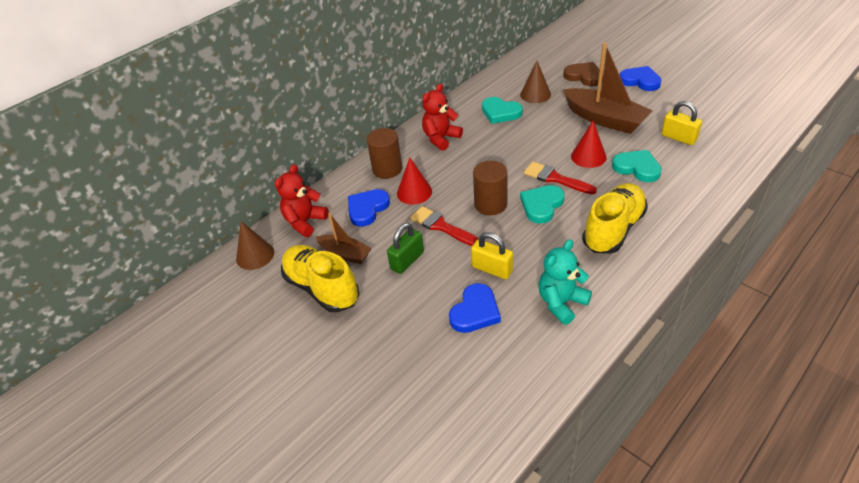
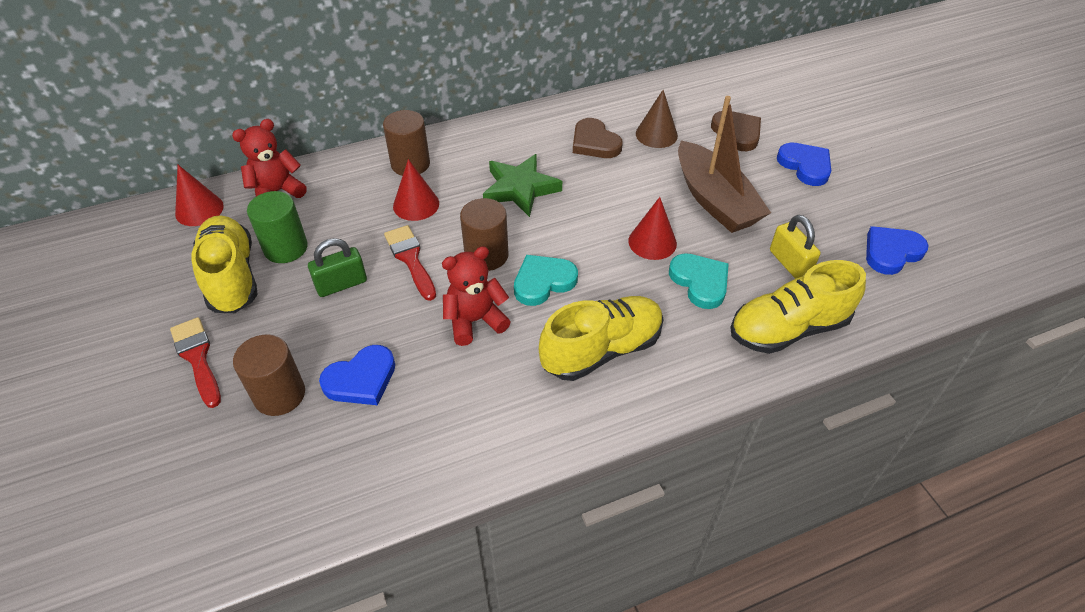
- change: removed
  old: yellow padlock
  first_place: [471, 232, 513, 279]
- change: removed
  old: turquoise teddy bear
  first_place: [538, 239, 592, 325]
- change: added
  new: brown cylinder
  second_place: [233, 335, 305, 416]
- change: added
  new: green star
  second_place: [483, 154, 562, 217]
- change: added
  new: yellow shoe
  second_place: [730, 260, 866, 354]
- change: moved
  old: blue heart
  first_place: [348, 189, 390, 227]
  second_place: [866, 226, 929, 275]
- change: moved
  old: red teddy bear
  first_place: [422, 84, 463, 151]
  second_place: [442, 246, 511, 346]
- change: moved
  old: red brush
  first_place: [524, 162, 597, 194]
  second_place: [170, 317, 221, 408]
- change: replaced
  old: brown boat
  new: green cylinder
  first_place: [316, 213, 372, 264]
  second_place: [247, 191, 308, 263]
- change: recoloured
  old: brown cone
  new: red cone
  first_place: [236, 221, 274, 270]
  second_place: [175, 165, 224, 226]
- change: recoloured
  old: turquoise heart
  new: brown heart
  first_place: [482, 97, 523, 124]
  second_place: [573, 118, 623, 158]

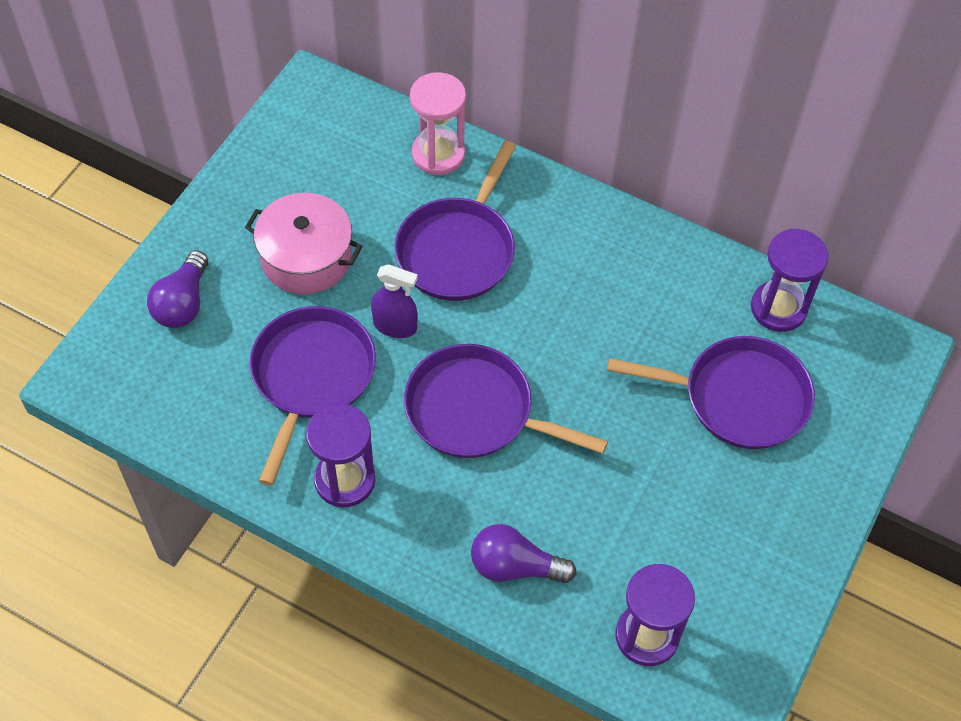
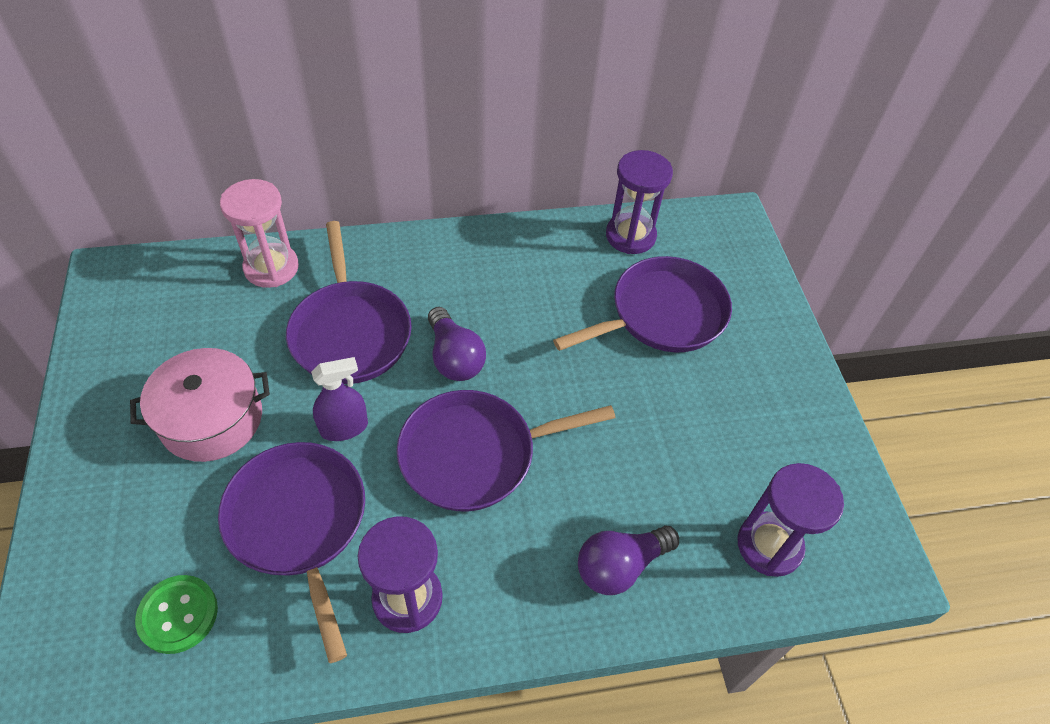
- change: added
  new: green button
  second_place: [135, 575, 218, 654]
- change: moved
  old: purple light bulb
  first_place: [147, 250, 208, 328]
  second_place: [428, 307, 486, 381]

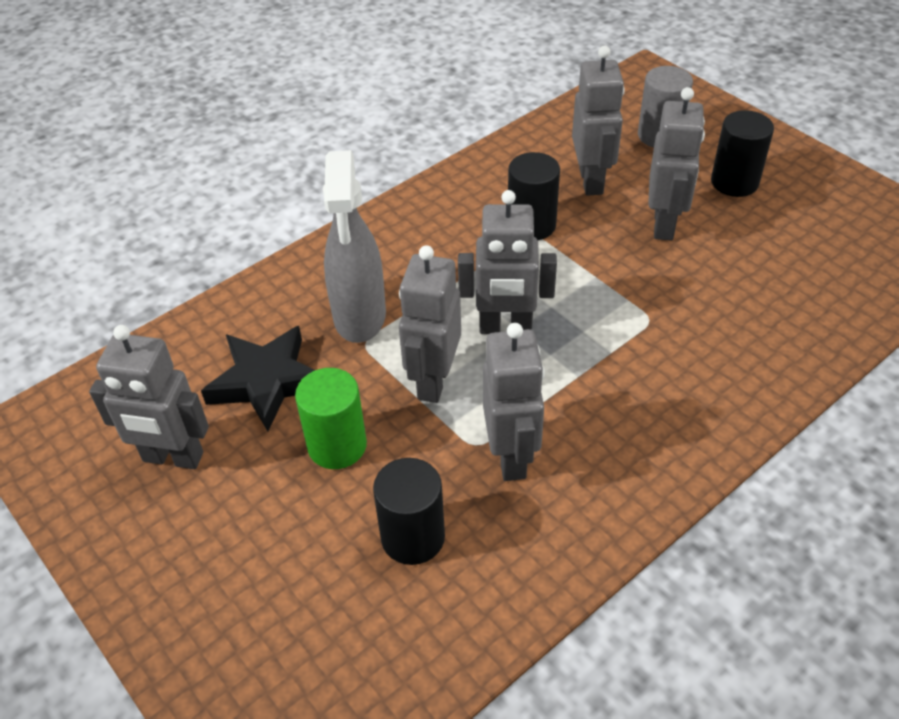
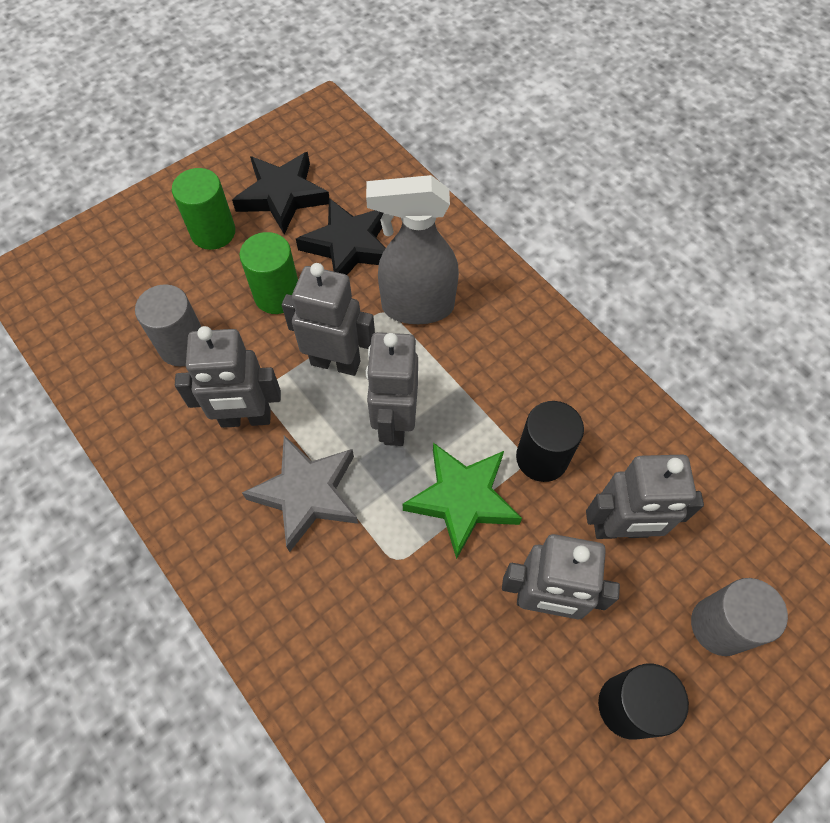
- change: added
  new: green cylinder
  second_place: [172, 168, 235, 250]
- change: added
  new: grey star
  second_place: [242, 435, 358, 552]
- change: added
  new: green star
  second_place: [403, 443, 522, 559]
- change: replaced
  old: grey robot
  new: black star
  first_place: [89, 325, 209, 469]
  second_place: [232, 152, 329, 234]
- change: recoloured
  old: black cylinder
  new: grey cylinder
  first_place: [373, 458, 445, 565]
  second_place: [135, 284, 202, 366]

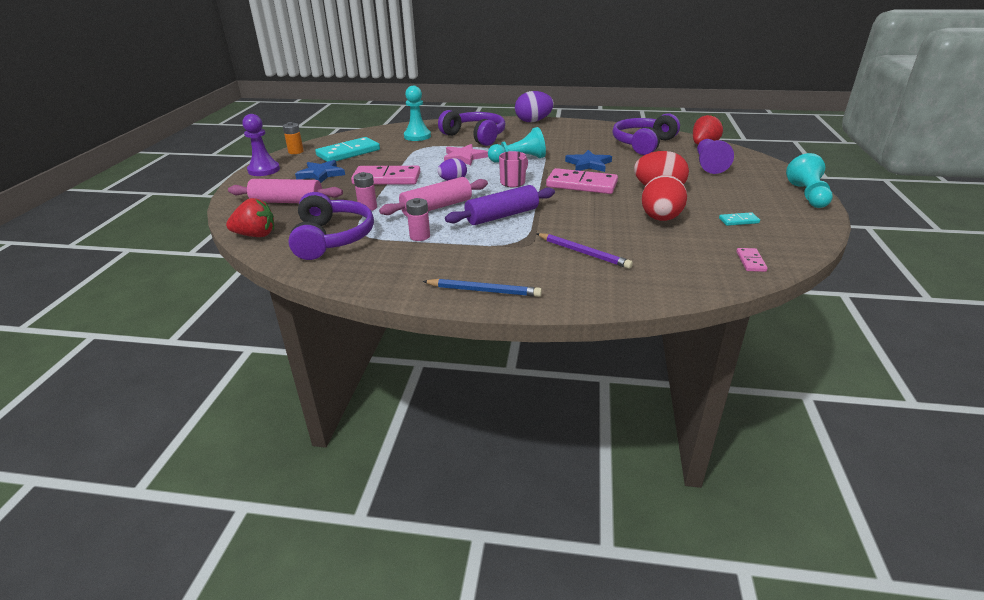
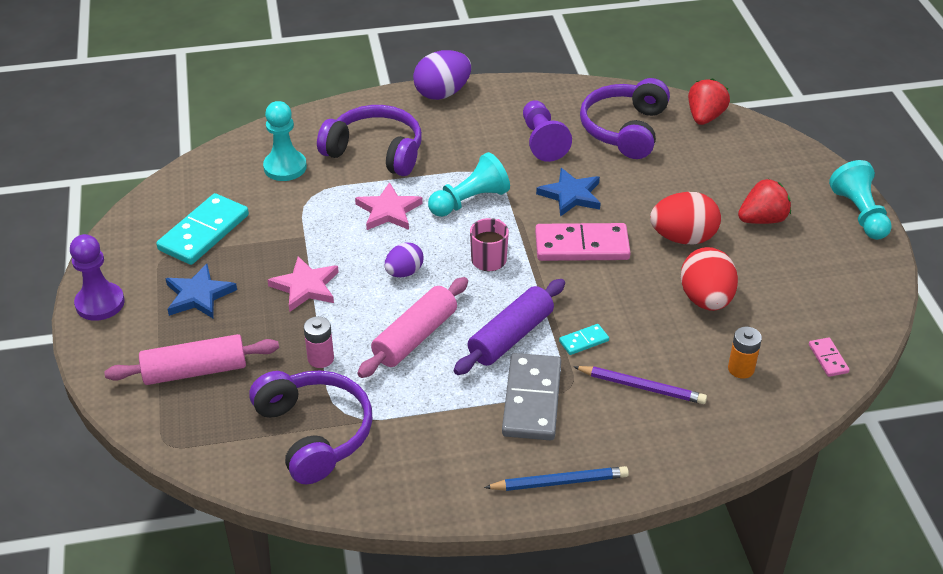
- change: removed
  old: pink battery
  first_place: [406, 198, 430, 241]
- change: added
  new: grey domino
  second_place: [502, 353, 561, 440]
- change: moved
  old: red strawberry
  first_place: [226, 198, 274, 237]
  second_place: [738, 179, 791, 224]
- change: moved
  old: orange battery
  first_place: [283, 122, 304, 154]
  second_place: [728, 327, 762, 379]
- change: moved
  old: purple pawn
  first_place: [697, 139, 734, 174]
  second_place: [523, 100, 572, 162]
- change: moved
  old: turquoise domino
  first_place: [719, 212, 760, 226]
  second_place: [559, 324, 609, 355]
- change: replaced
  old: pink domino
  new: pink star
  first_place: [351, 166, 420, 185]
  second_place: [267, 256, 339, 312]

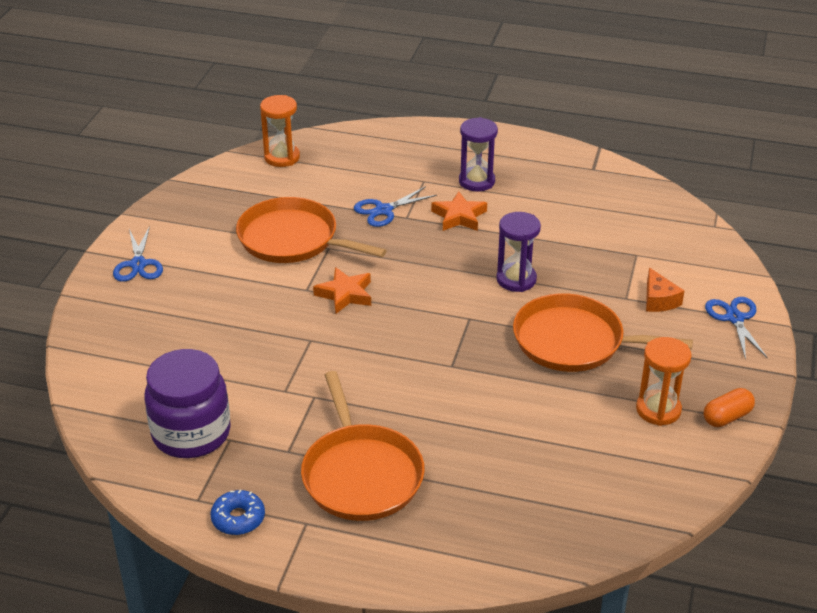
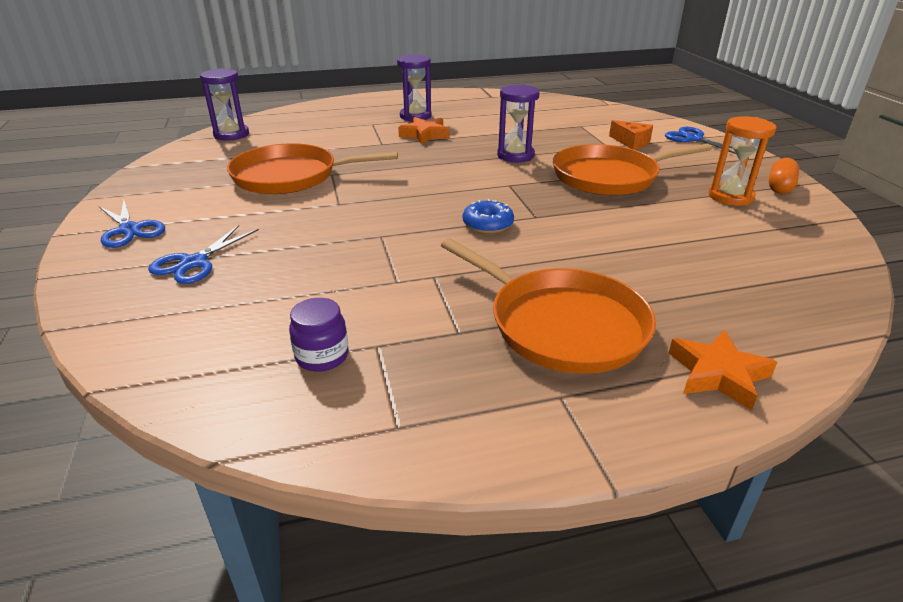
- change: moved
  old: blue donut
  first_place: [210, 490, 265, 535]
  second_place: [463, 199, 514, 234]
- change: moved
  old: orange star
  first_place: [313, 267, 371, 314]
  second_place: [669, 330, 777, 411]
- change: moved
  old: blue scissors
  first_place: [354, 186, 437, 227]
  second_place: [148, 225, 259, 284]
- change: recoloured
  old: orange hourglass
  new: purple hourglass
  first_place: [260, 95, 300, 167]
  second_place: [200, 68, 249, 141]
- change: resized
  old: purple jar
  first_place: [145, 349, 231, 458]
  second_place: [289, 298, 349, 372]
  factor: 0.48

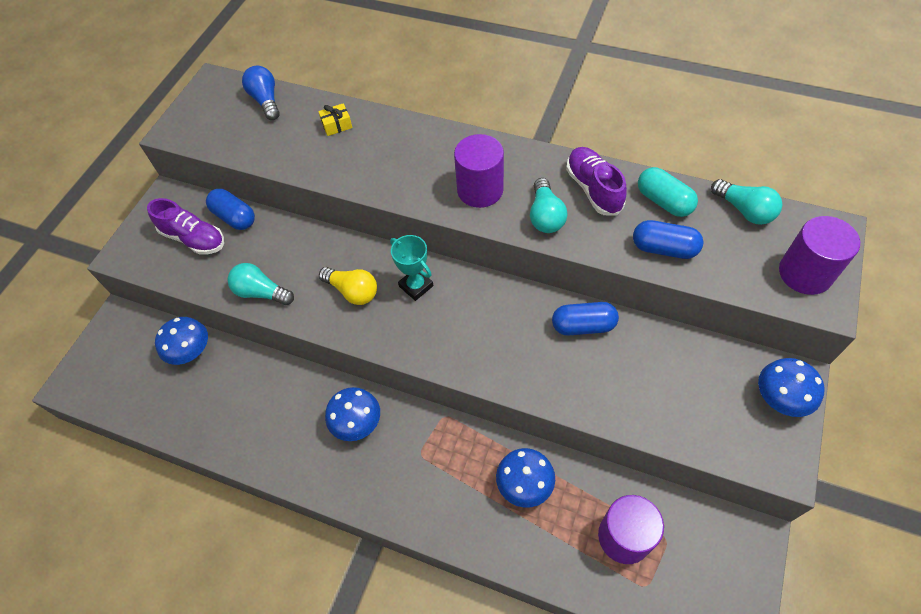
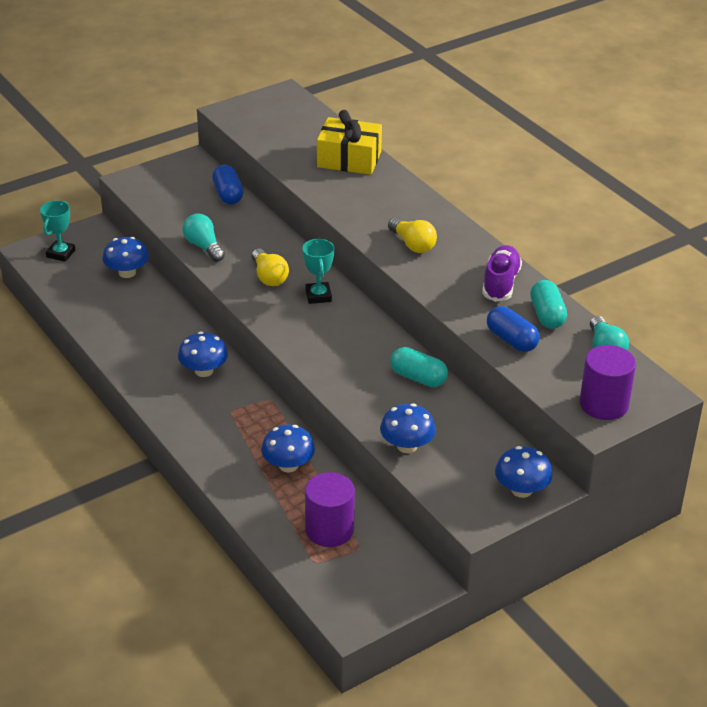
- change: removed
  old: purple shoe
  first_place: [147, 198, 224, 255]
- change: removed
  old: blue light bulb
  first_place: [242, 65, 280, 120]
- change: removed
  old: turquoise light bulb
  first_place: [530, 178, 568, 233]
- change: added
  new: turquoise trophy
  second_place: [40, 200, 75, 262]
- change: added
  new: blue mushroom
  second_place: [380, 403, 436, 453]
- change: replaced
  old: purple cylinder
  new: yellow light bulb
  first_place: [454, 134, 504, 208]
  second_place: [388, 218, 437, 253]
- change: recoloured
  old: blue capsule
  new: turquoise capsule
  first_place: [552, 302, 619, 336]
  second_place: [390, 347, 448, 387]
- change: resized
  old: yellow gift
  first_place: [318, 103, 352, 136]
  second_place: [317, 110, 382, 175]
  factor: 2.27

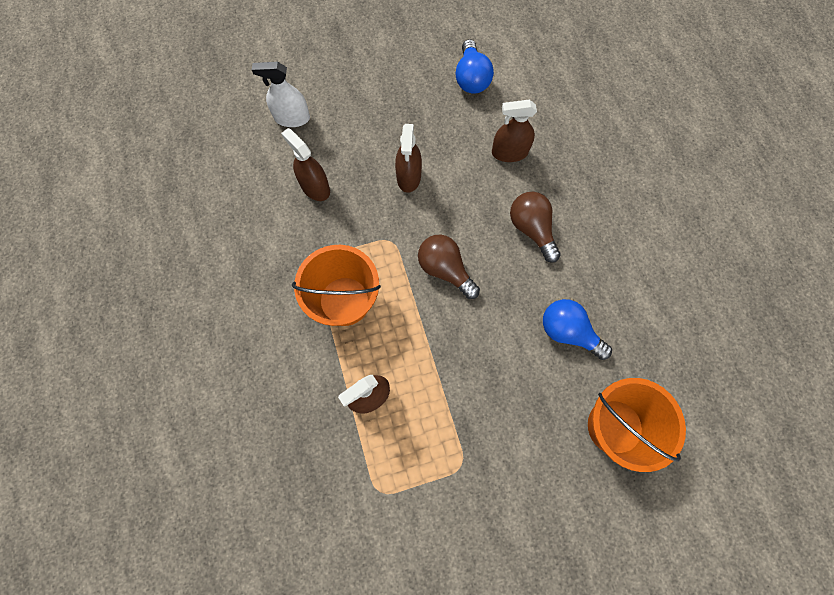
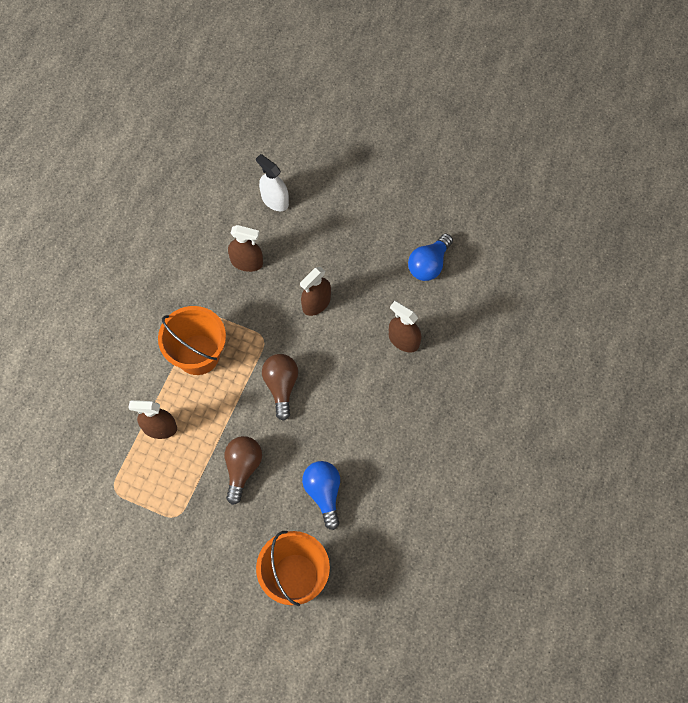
- change: moved
  old: brown light bulb
  first_place: [510, 192, 561, 263]
  second_place: [225, 436, 262, 505]
- change: turned
  old: brown spray bottle
  first_place: [281, 128, 330, 201]
  second_place: [228, 225, 263, 272]
  degrees: 105

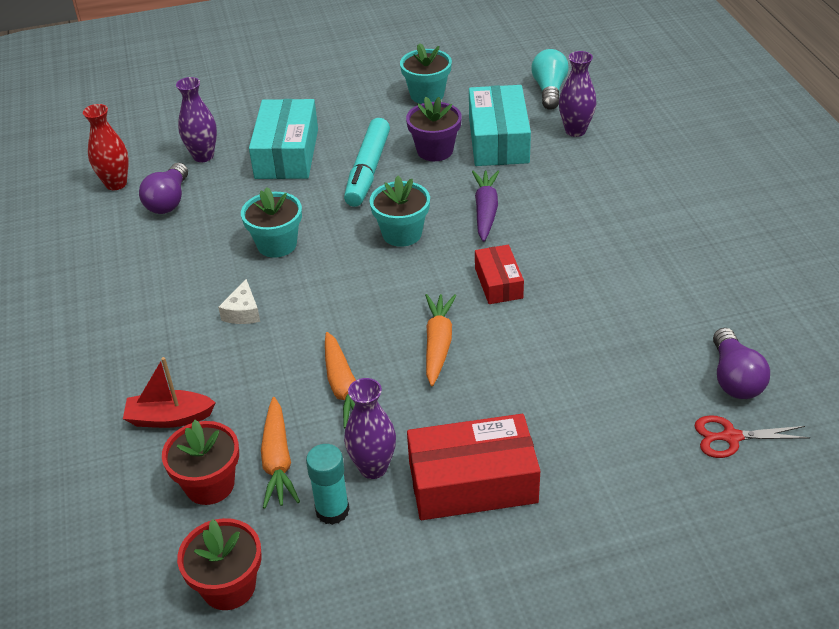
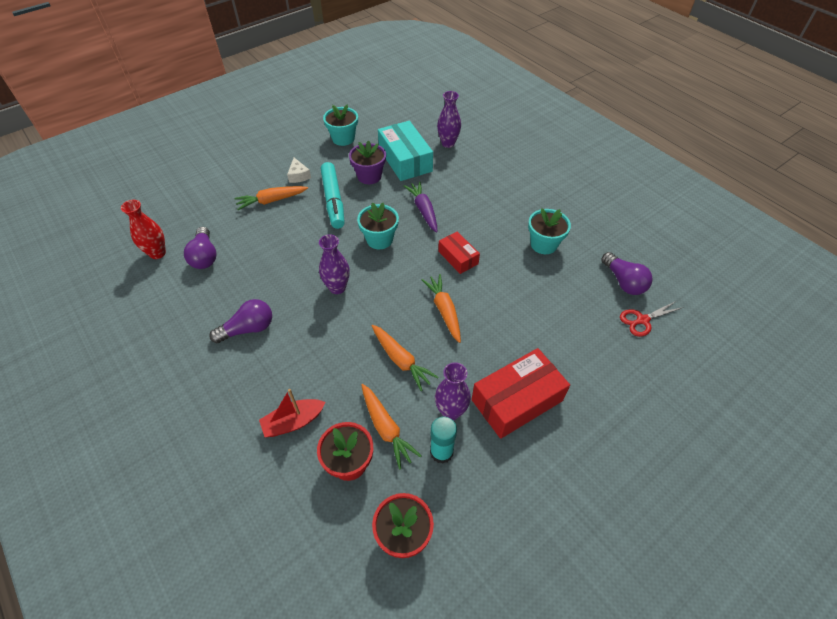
- change: removed
  old: turquoise light bulb
  first_place: [531, 49, 569, 110]
- change: added
  new: purple light bulb
  second_place: [209, 299, 272, 343]
- change: moved
  old: purple vase
  first_place: [176, 77, 217, 162]
  second_place: [319, 234, 350, 294]
- change: moved
  old: white cheese
  first_place: [218, 279, 260, 324]
  second_place: [287, 158, 311, 183]
- change: moved
  old: turquoise flower pot
  first_place: [241, 187, 302, 258]
  second_place: [528, 208, 571, 254]
- change: replaced
  old: turquoise box
  new: orange carrot
  first_place: [249, 99, 318, 179]
  second_place: [234, 186, 308, 210]

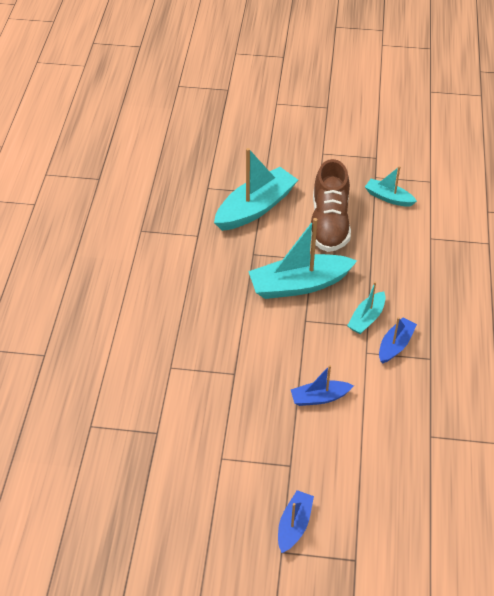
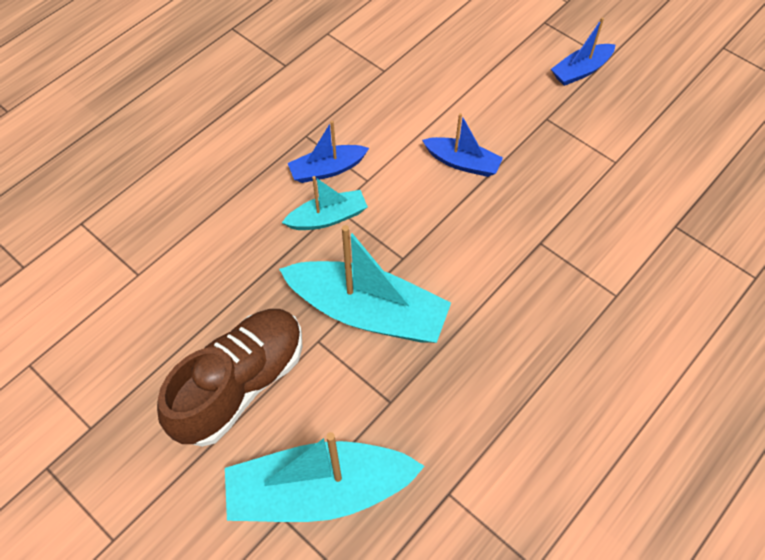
- change: removed
  old: turquoise boat
  first_place: [365, 166, 417, 207]

